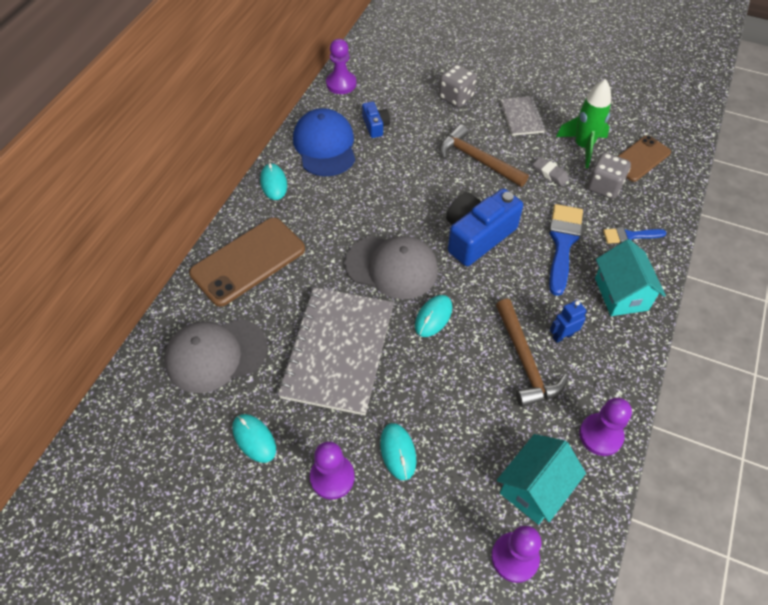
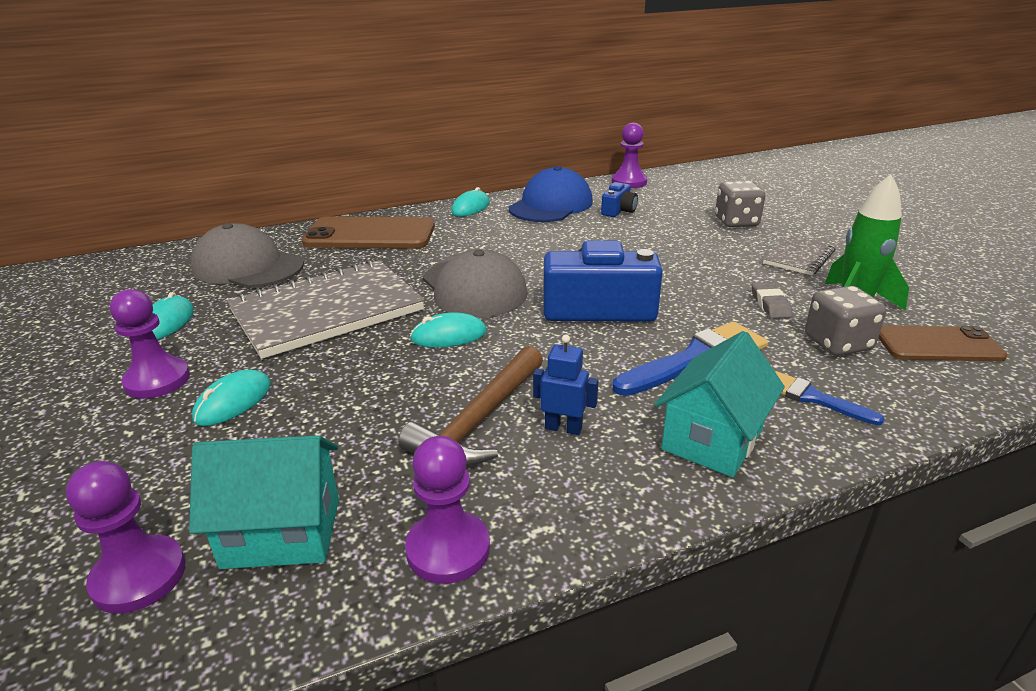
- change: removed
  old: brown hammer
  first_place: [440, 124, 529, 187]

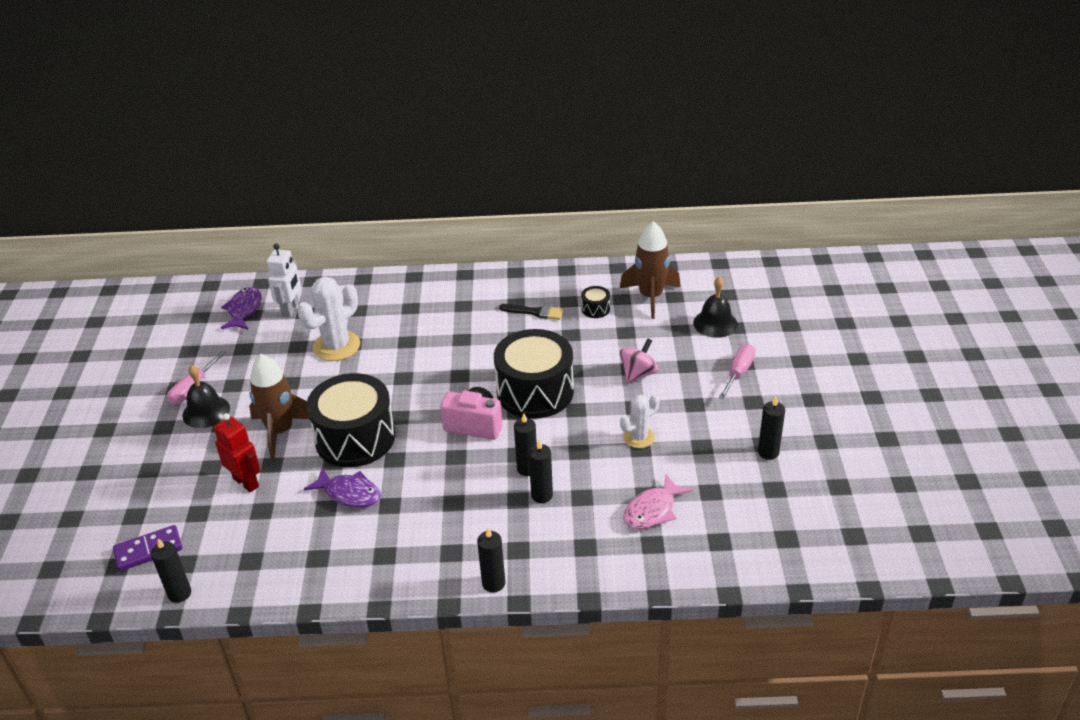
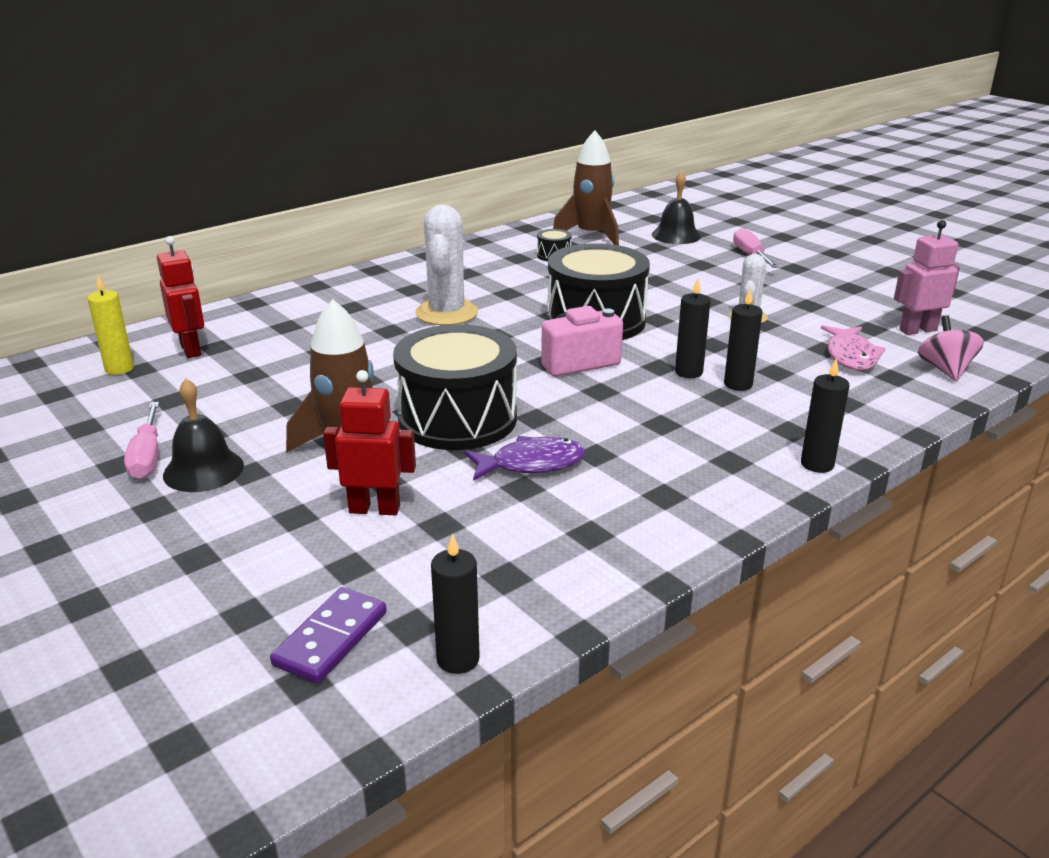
- change: removed
  old: black brush
  first_place: [499, 304, 564, 320]
- change: removed
  old: black candle
  first_place: [758, 397, 785, 460]
- change: added
  new: pink robot
  second_place: [894, 220, 960, 335]
- change: moved
  old: white cactus
  first_place: [297, 277, 360, 361]
  second_place: [415, 204, 478, 325]
- change: moved
  old: pink spinning top
  first_place: [620, 339, 658, 384]
  second_place: [918, 315, 984, 381]
- change: replaced
  old: purple fish
  new: yellow candle
  first_place: [221, 287, 262, 329]
  second_place: [87, 275, 134, 375]
- change: recoloured
  old: white robot
  new: red robot
  first_place: [267, 244, 301, 317]
  second_place: [157, 236, 204, 358]

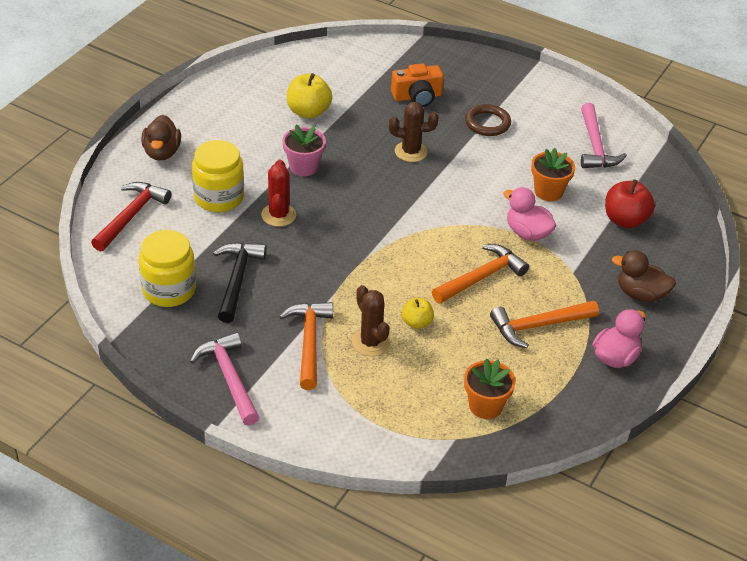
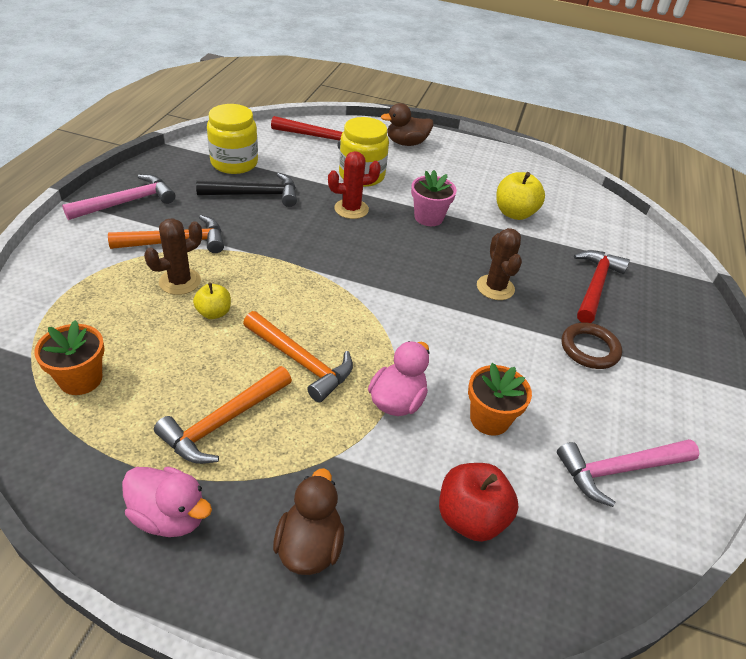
- change: replaced
  old: orange camera
  new: red hammer
  first_place: [391, 63, 444, 107]
  second_place: [574, 250, 630, 323]
- change: turned
  old: orange hammer
  first_place: [490, 301, 599, 348]
  second_place: [154, 366, 292, 464]
  degrees: -105

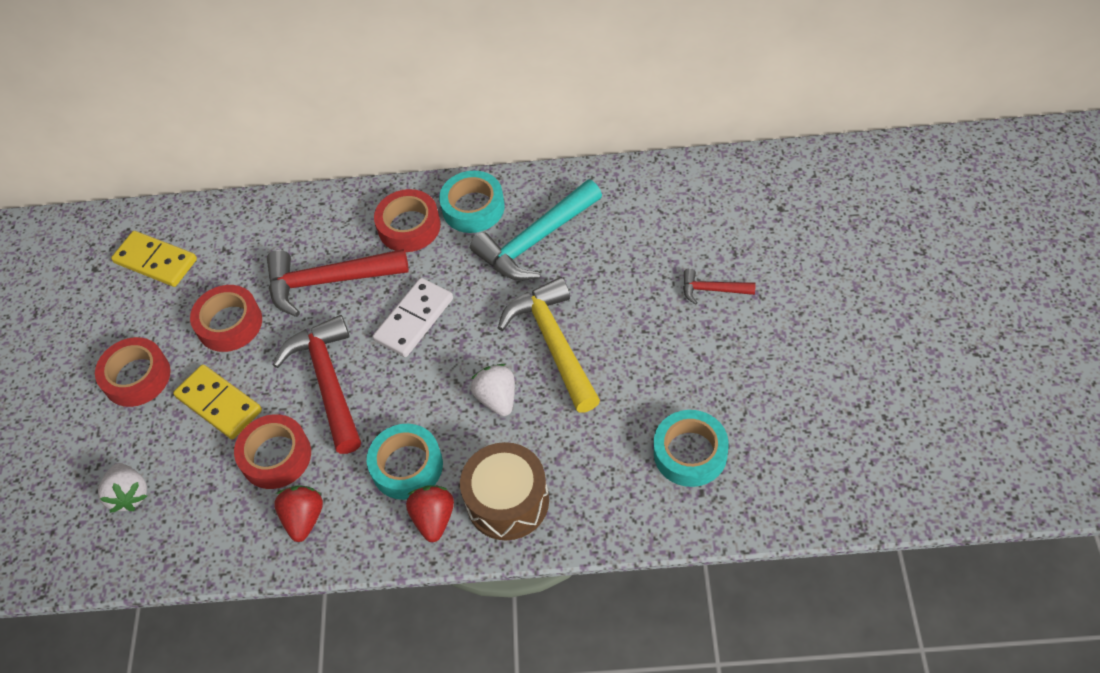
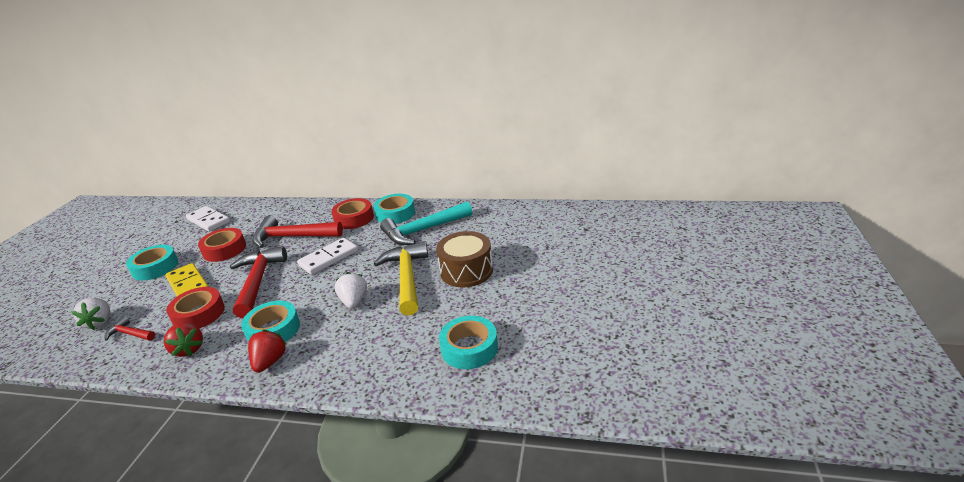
- change: moved
  old: brown drum
  first_place: [460, 442, 549, 540]
  second_place: [436, 231, 493, 287]
- change: moved
  old: red hammer
  first_place: [683, 269, 756, 305]
  second_place: [105, 317, 155, 341]
- change: recoloured
  old: red tape
  new: turquoise tape
  first_place: [95, 337, 171, 407]
  second_place: [126, 245, 178, 281]
- change: recoloured
  old: yellow domino
  new: white domino
  first_place: [111, 231, 197, 287]
  second_place: [186, 206, 230, 232]
- change: turned
  old: red strawberry
  first_place: [274, 485, 323, 542]
  second_place: [164, 323, 203, 357]
  degrees: 135

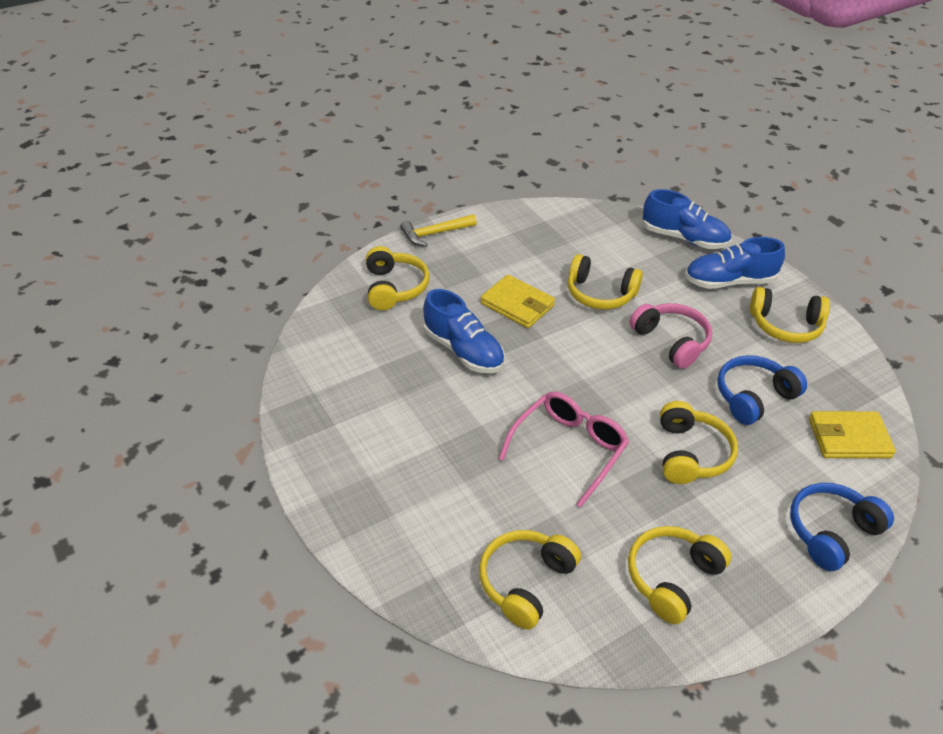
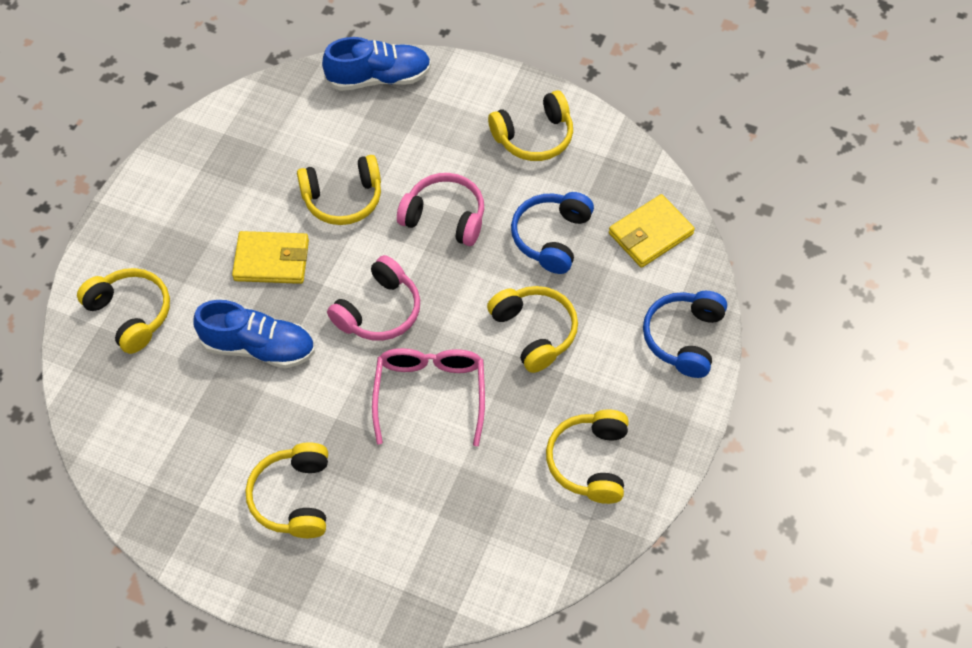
- change: removed
  old: yellow hammer
  first_place: [400, 214, 477, 247]
- change: removed
  old: blue shoe
  first_place: [685, 237, 785, 289]
- change: added
  new: pink headphones
  second_place: [327, 255, 420, 341]
- change: moved
  old: yellow headphones
  first_place: [479, 530, 581, 630]
  second_place: [246, 442, 328, 538]

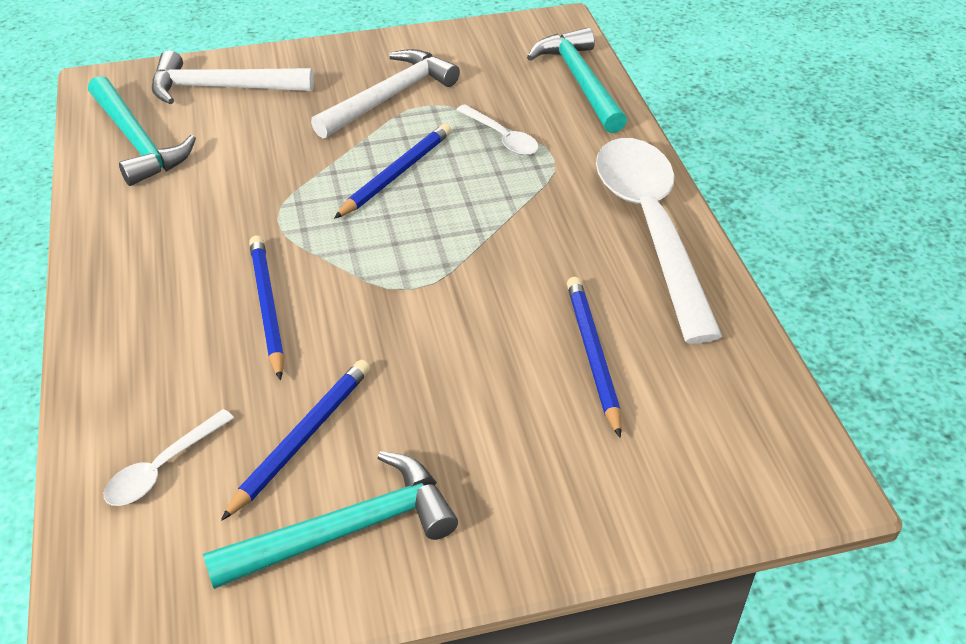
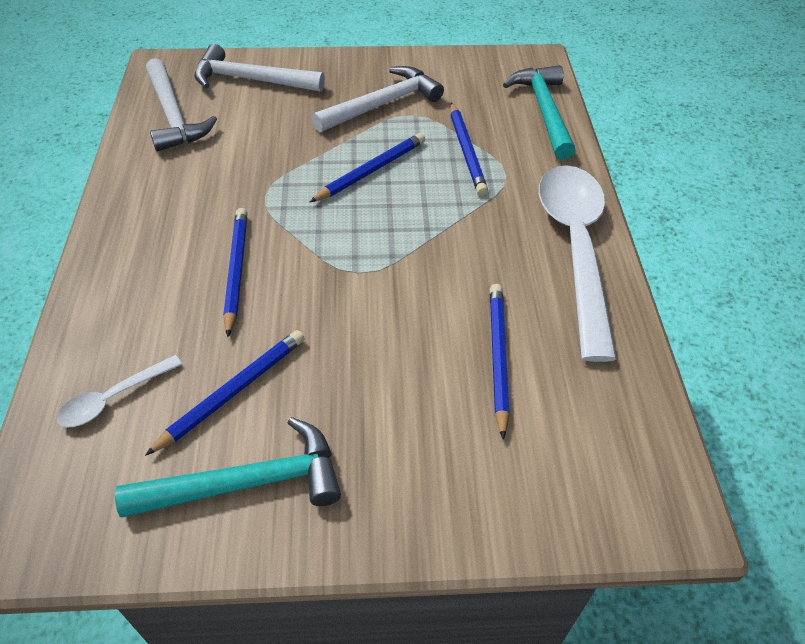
- change: replaced
  old: white spoon
  new: blue pencil
  first_place: [456, 104, 539, 155]
  second_place: [450, 102, 488, 196]
- change: recoloured
  old: turquoise hammer
  new: white hammer
  first_place: [88, 76, 196, 186]
  second_place: [146, 58, 217, 152]

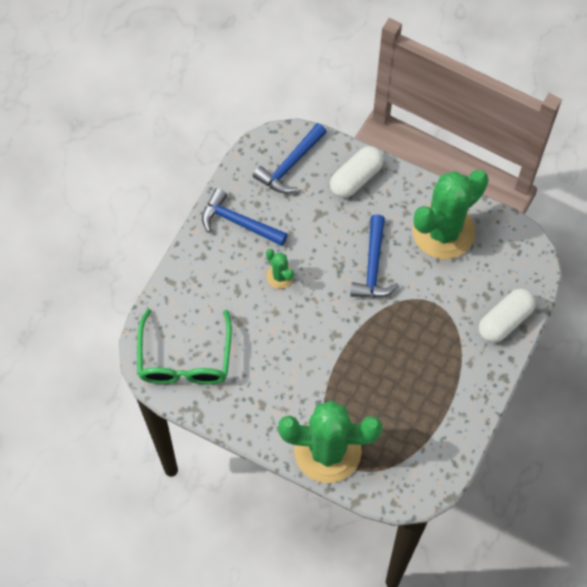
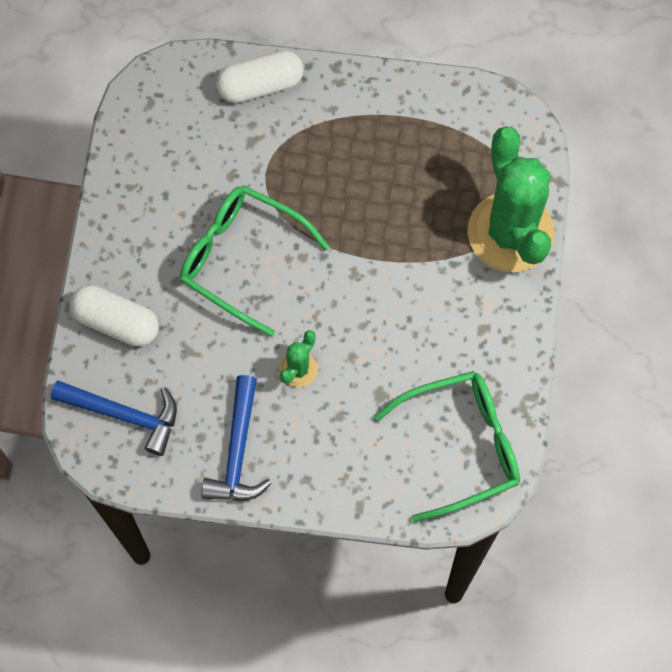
- change: removed
  old: green cactus
  first_place: [412, 170, 489, 259]
- change: replaced
  old: blue hammer
  new: green glasses
  first_place: [350, 214, 399, 298]
  second_place: [180, 185, 330, 337]
- change: turned
  old: white capsule
  first_place: [479, 288, 536, 343]
  second_place: [216, 50, 304, 103]
  degrees: -45

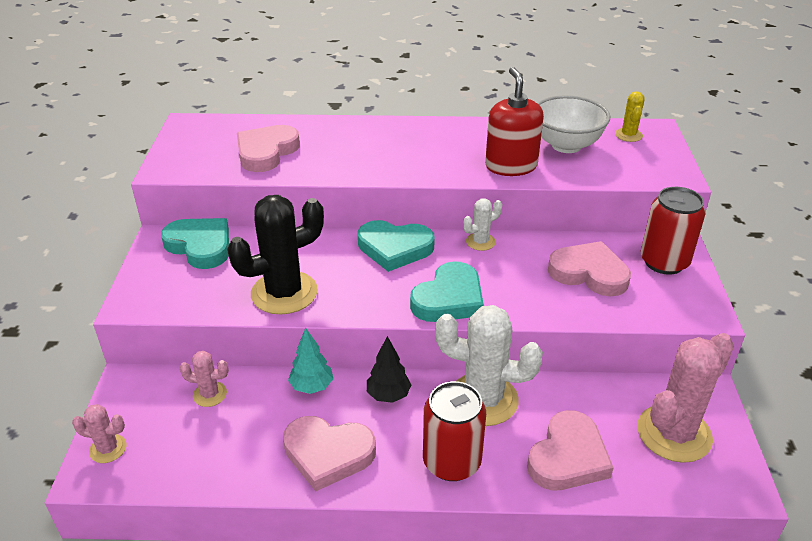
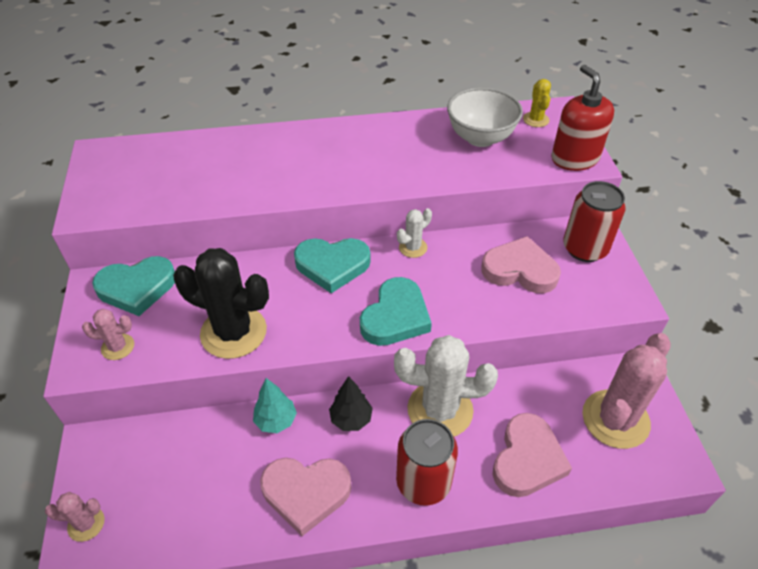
- change: removed
  old: pink heart
  first_place: [237, 125, 300, 172]
- change: moved
  old: pink cactus
  first_place: [180, 351, 229, 407]
  second_place: [82, 309, 134, 360]
- change: moved
  old: red soap dispenser
  first_place: [485, 67, 544, 176]
  second_place: [551, 65, 614, 171]
- change: turned
  old: turquoise heart
  first_place: [161, 218, 229, 269]
  second_place: [92, 256, 175, 316]
  degrees: 135
- change: turned
  old: black cactus
  first_place: [227, 195, 324, 314]
  second_place: [173, 248, 269, 359]
  degrees: 60

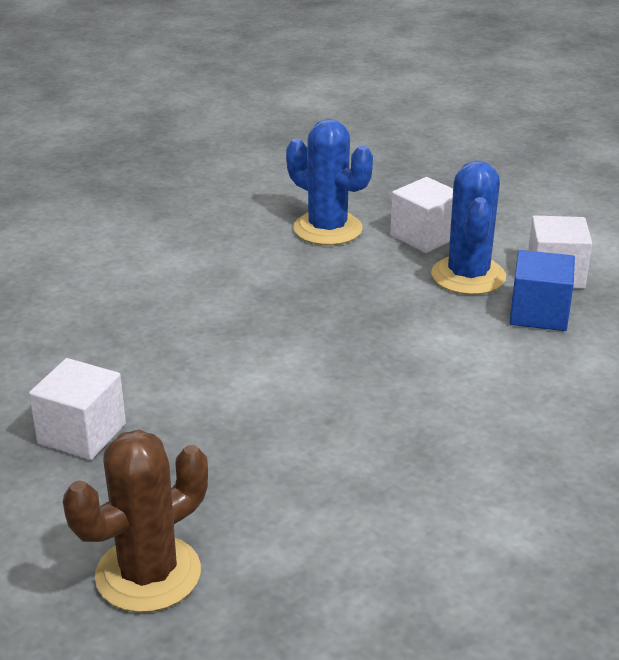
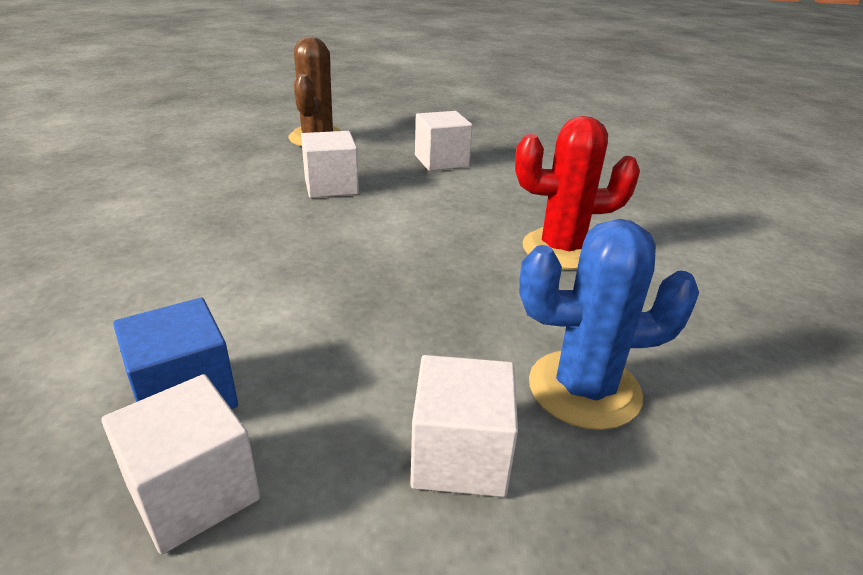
- change: removed
  old: blue cactus
  first_place: [431, 161, 506, 295]
- change: added
  new: white cube
  second_place: [301, 131, 359, 198]
- change: added
  new: red cactus
  second_place: [515, 116, 640, 270]

